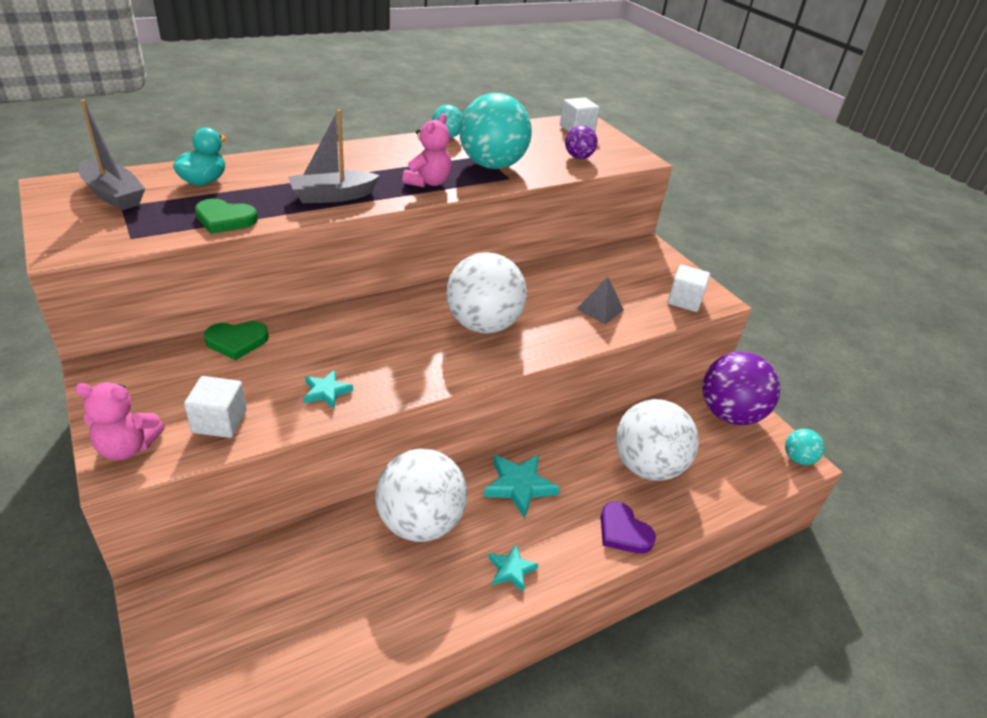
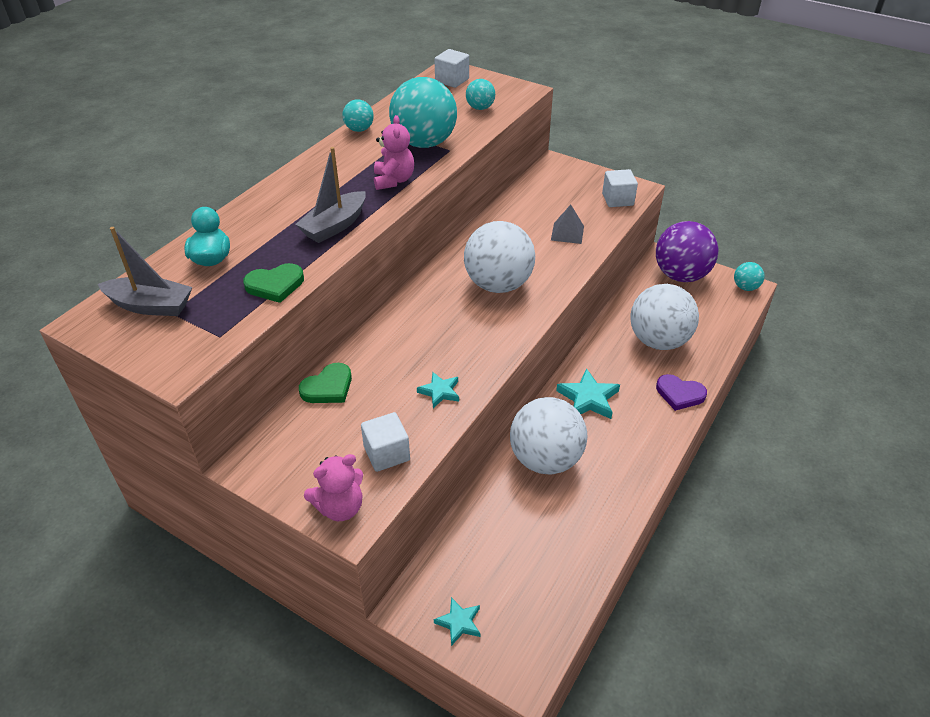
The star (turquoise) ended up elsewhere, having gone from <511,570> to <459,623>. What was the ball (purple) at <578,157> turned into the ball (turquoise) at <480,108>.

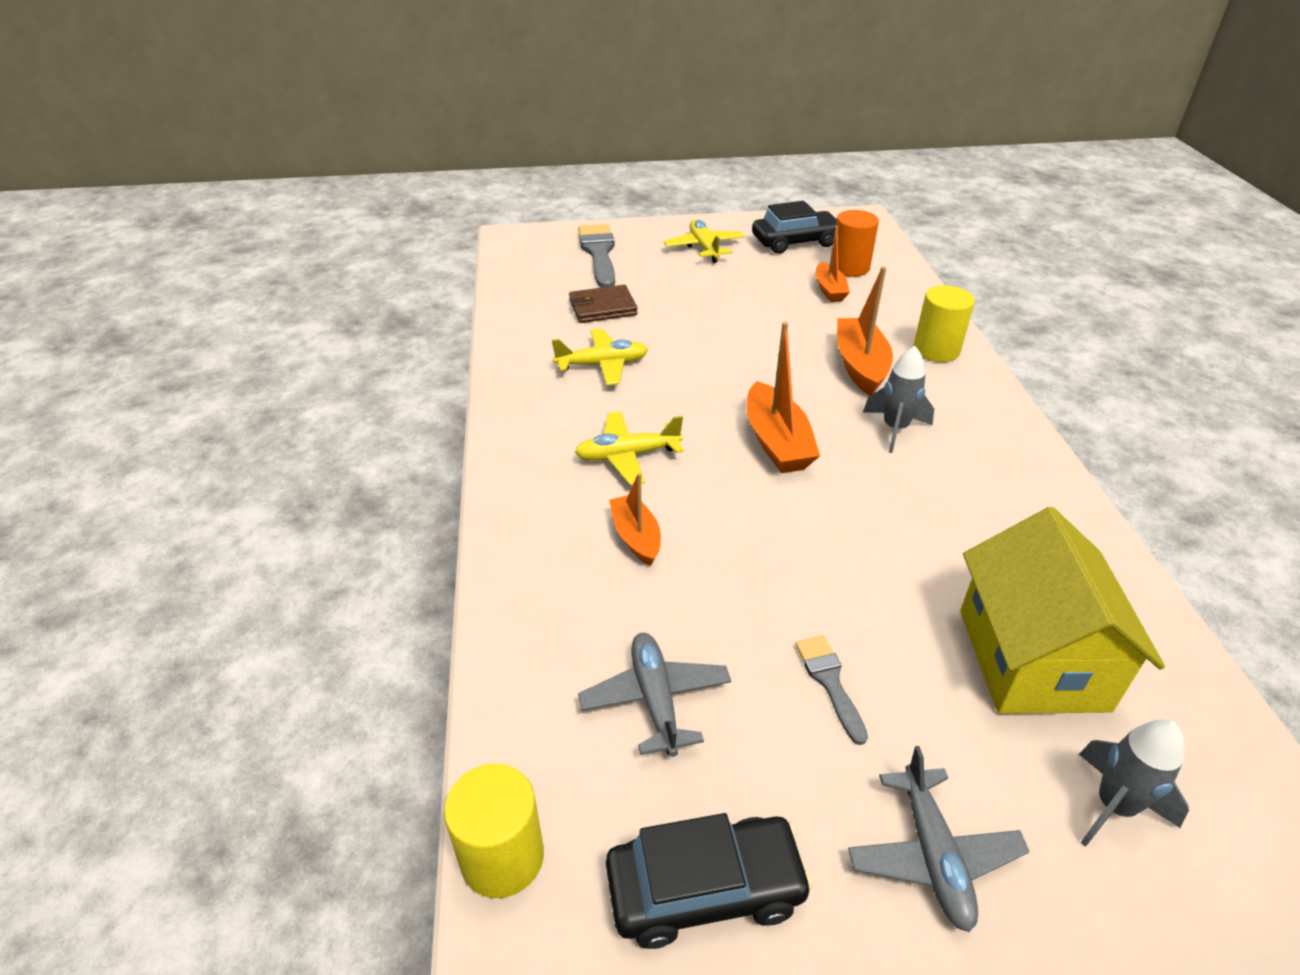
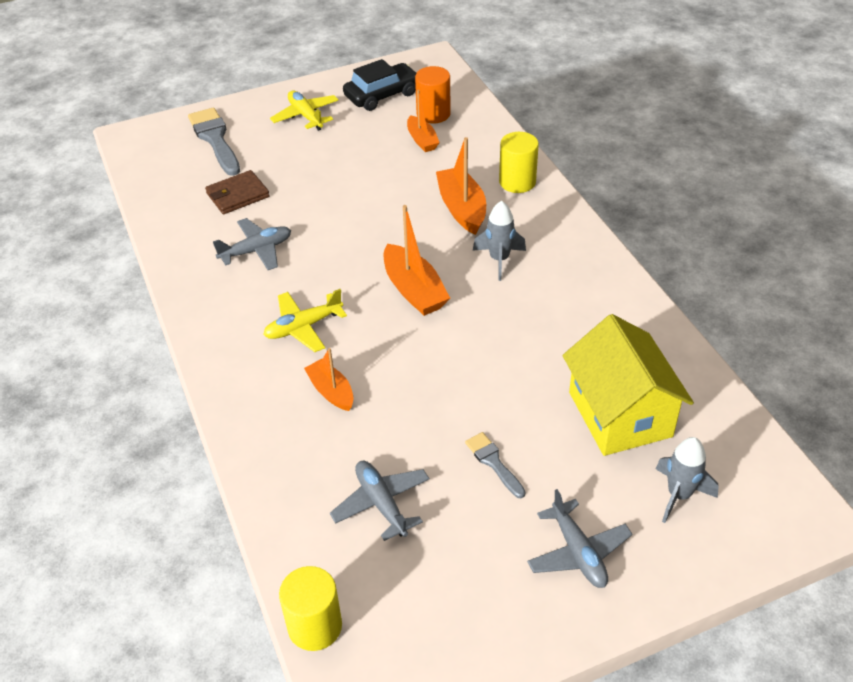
What was the plane (yellow) at <602,365> turned into the plane (grey) at <256,251>. The second view lost the car (black) at <705,888>.

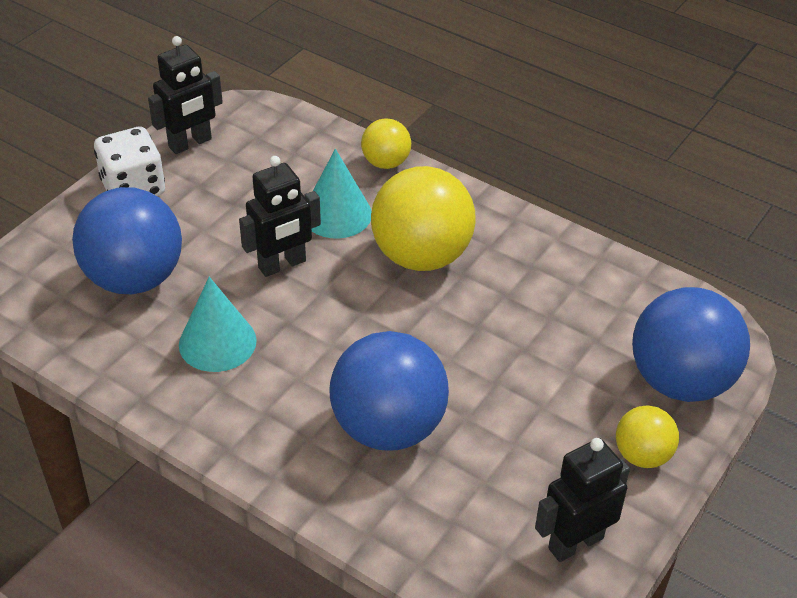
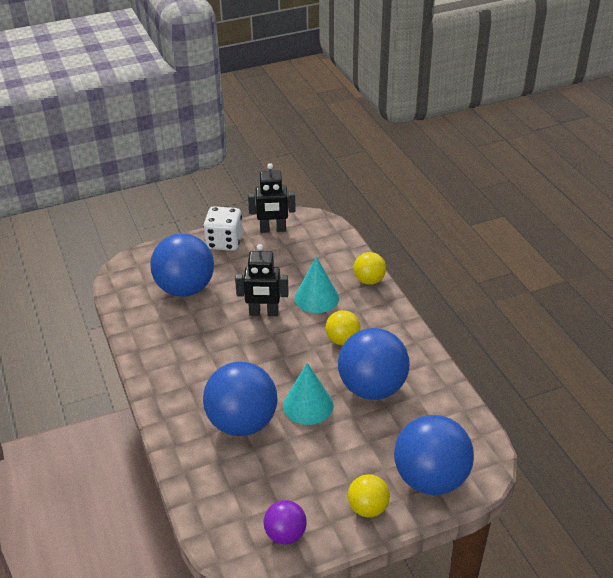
The cone (turquoise) ended up elsewhere, having gone from <217,342> to <308,405>. The size of the ball (yellow) at <421,256> changed by a factor of 0.52. Where the robot (black) stood at <575,543>, the ball (purple) came to stand at <285,534>. The second view gained the ball (blue) at <372,388>.

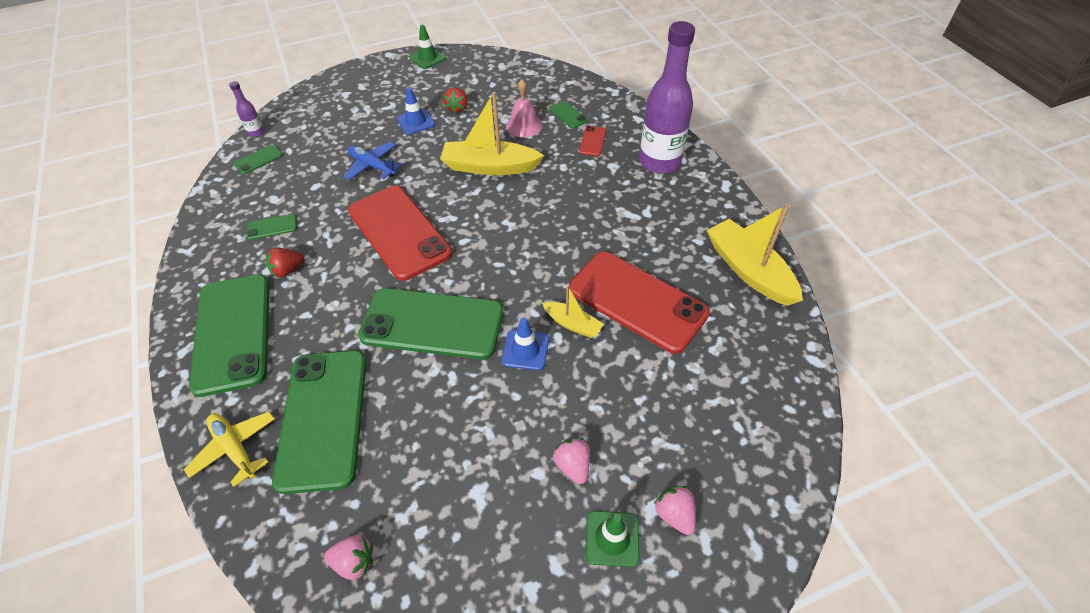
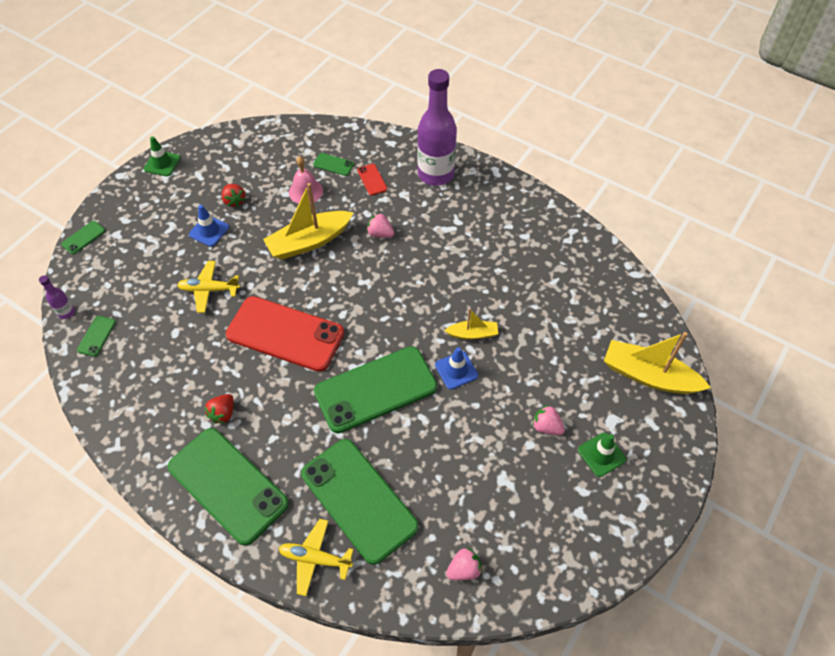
The phone (green) ended up elsewhere, having gone from <272,227> to <83,237>. What was the plane (blue) at <372,166> turned into the plane (yellow) at <209,290>. The second view lost the phone (red) at <637,301>. The strawberry (pink) ended up elsewhere, having gone from <674,514> to <380,234>. The boat (yellow) ended up elsewhere, having gone from <749,270> to <649,376>.

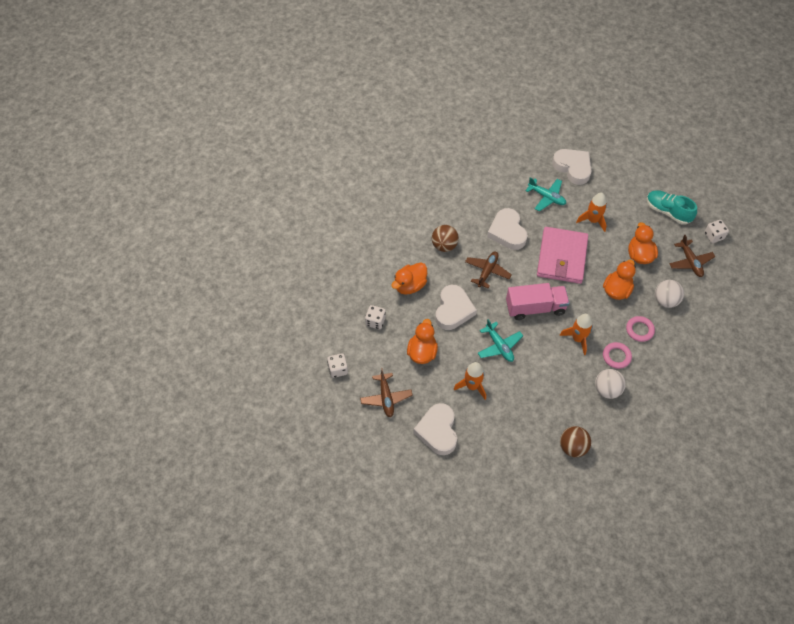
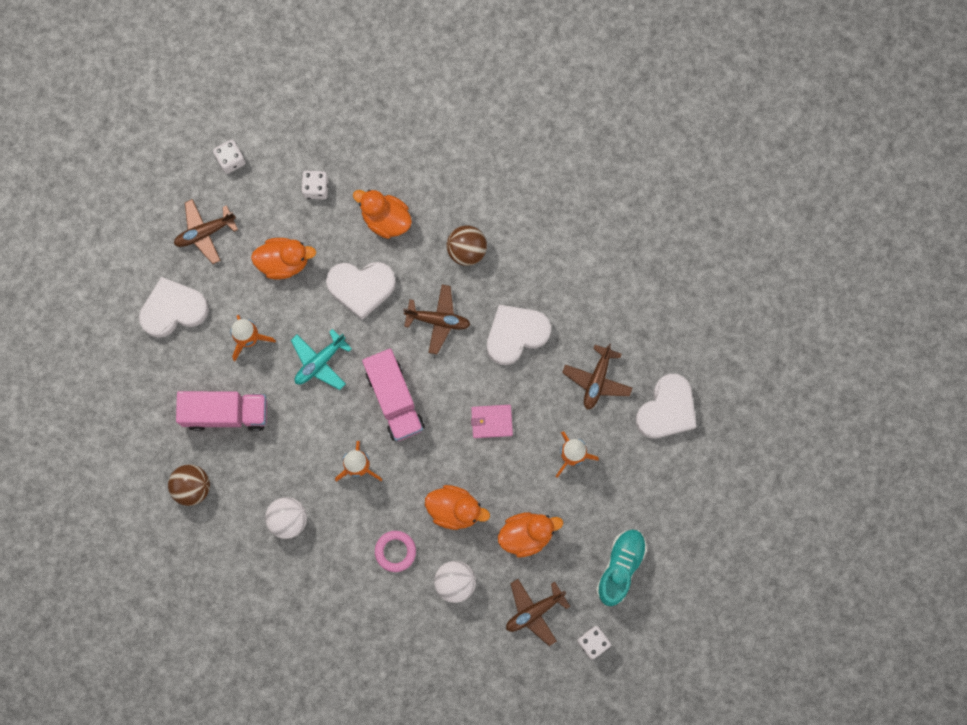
What was the plane (turquoise) at <546,197> turned into the plane (brown) at <597,380>. The size of the wallet (pink) at <562,257> changed by a factor of 0.46. The second view lost the ring (pink) at <616,356>. The second view gained the truck (pink) at <226,413>.

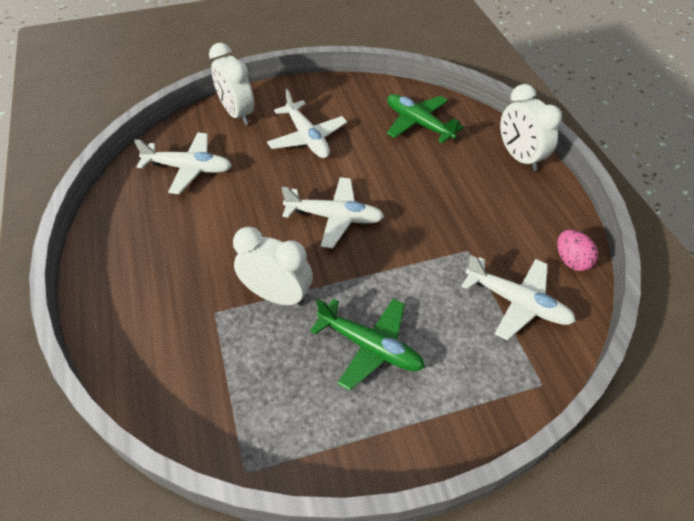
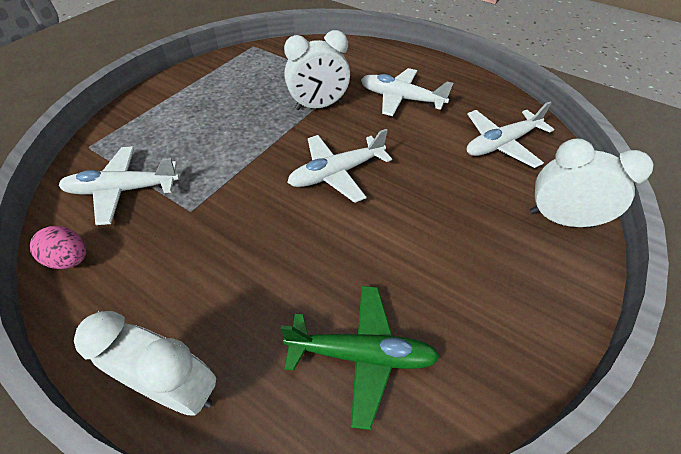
The plane (white) ended up elsewhere, having gone from <307,138> to <401,99>. The second view lost the plane (green) at <370,347>.

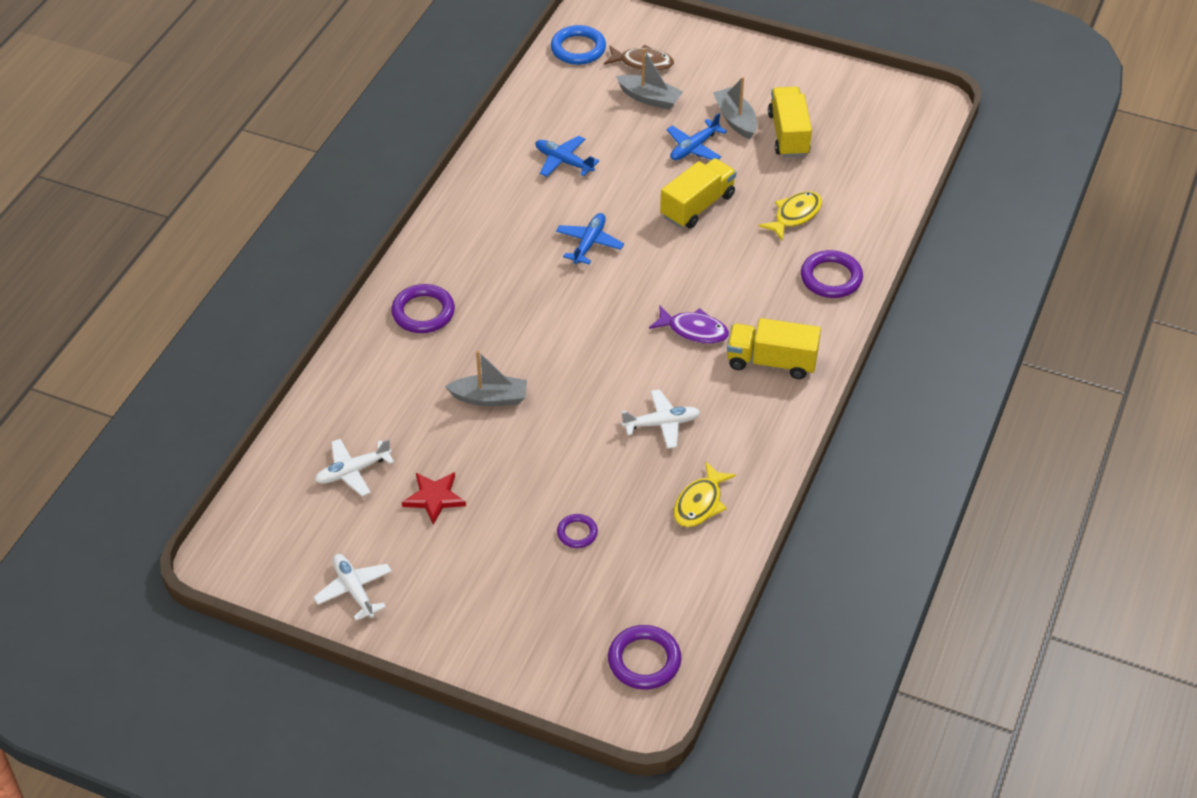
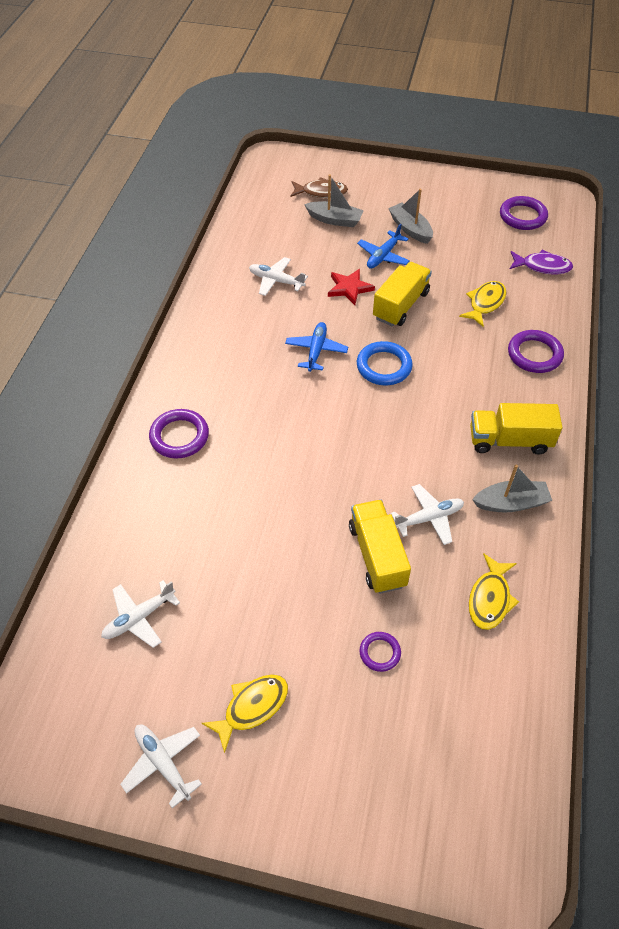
The star (red) ended up elsewhere, having gone from <434,498> to <349,288>. The boat (grey) ended up elsewhere, having gone from <490,398> to <511,503>. What was the plane (blue) at <563,161> turned into the plane (white) at <276,281>. The ring (blue) ended up elsewhere, having gone from <578,49> to <384,366>. The ring (purple) ended up elsewhere, having gone from <644,660> to <522,216>. The fish (purple) ended up elsewhere, having gone from <694,330> to <542,266>. The truck (yellow) ended up elsewhere, having gone from <788,134> to <377,555>. The second view gained the fish (yellow) at <252,707>.

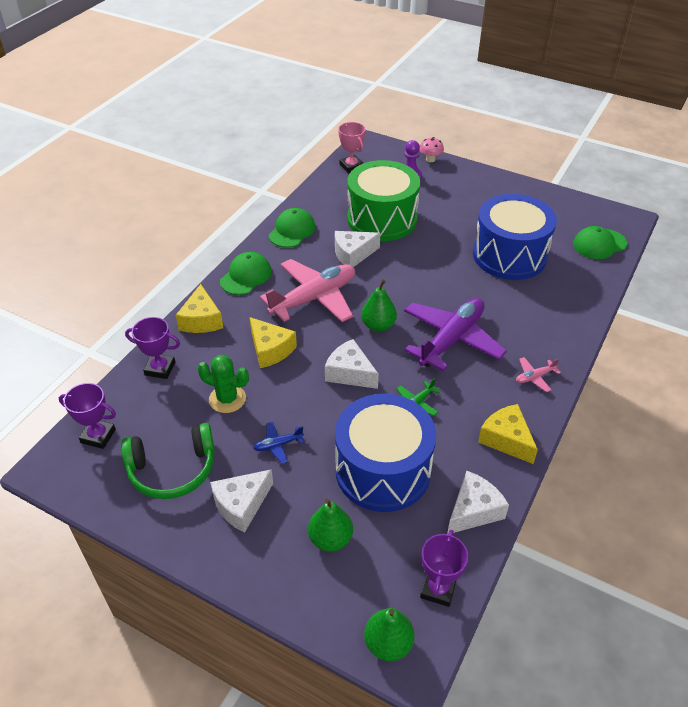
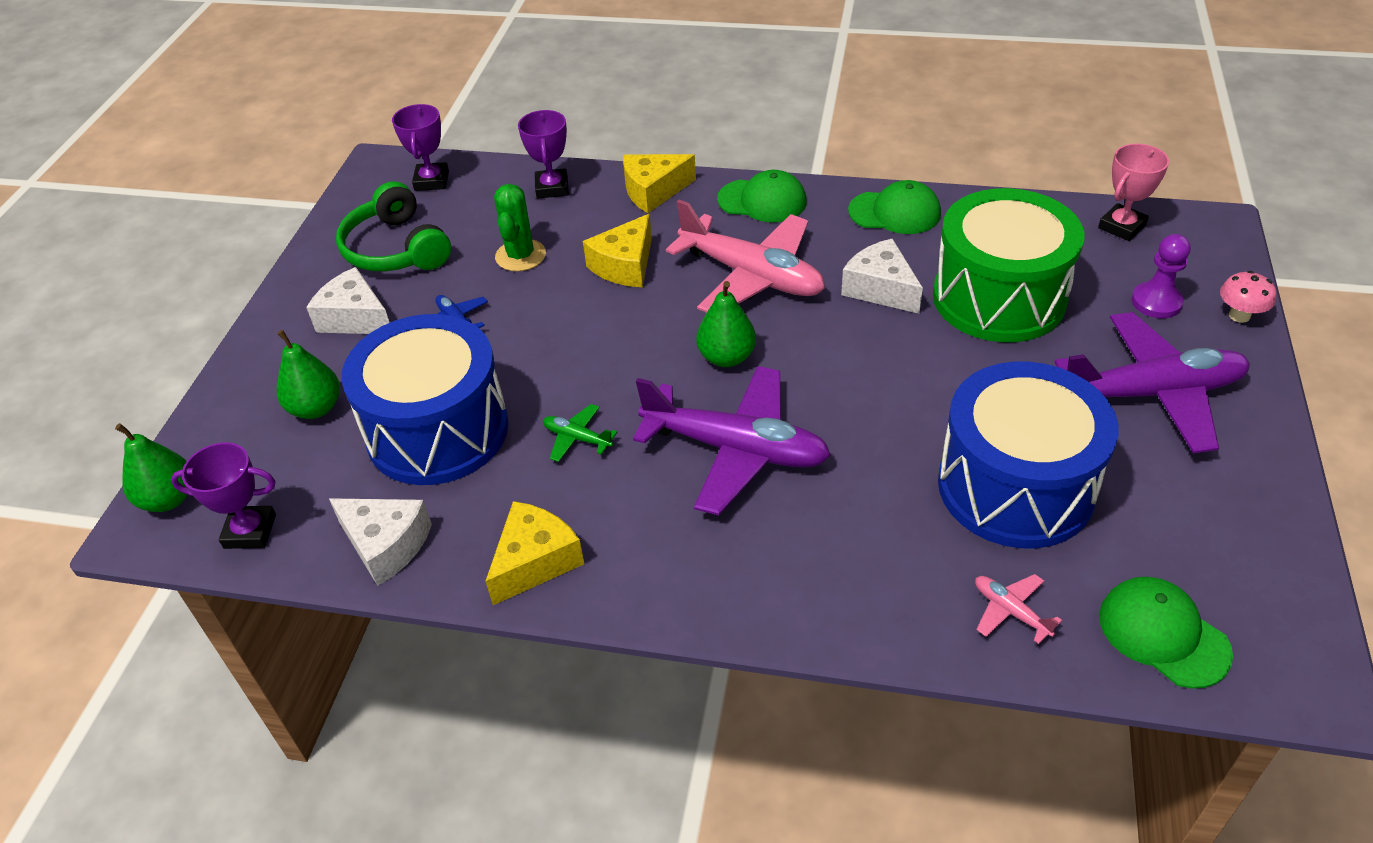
The second view lost the cheese (white) at <350,373>. The plane (pink) ended up elsewhere, having gone from <535,377> to <1011,611>. The second view gained the plane (purple) at <1151,394>.

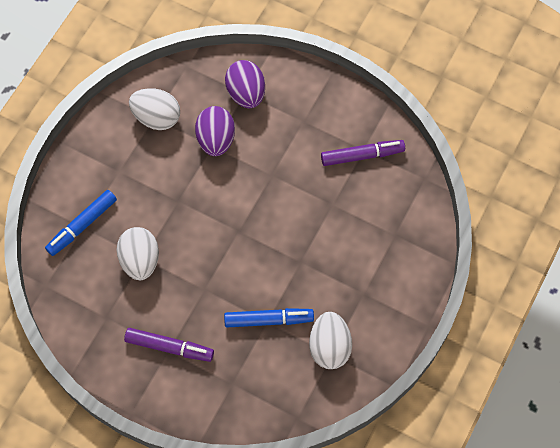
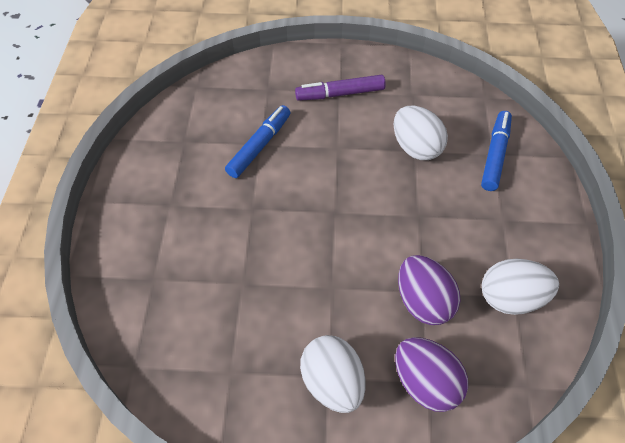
The marker (blue) at <268,320> ended up facing another way, 150 degrees clockwise from before. The egg (white) ended up elsewhere, having gone from <329,347> to <332,382>. The second view lost the marker (purple) at <362,155>.

